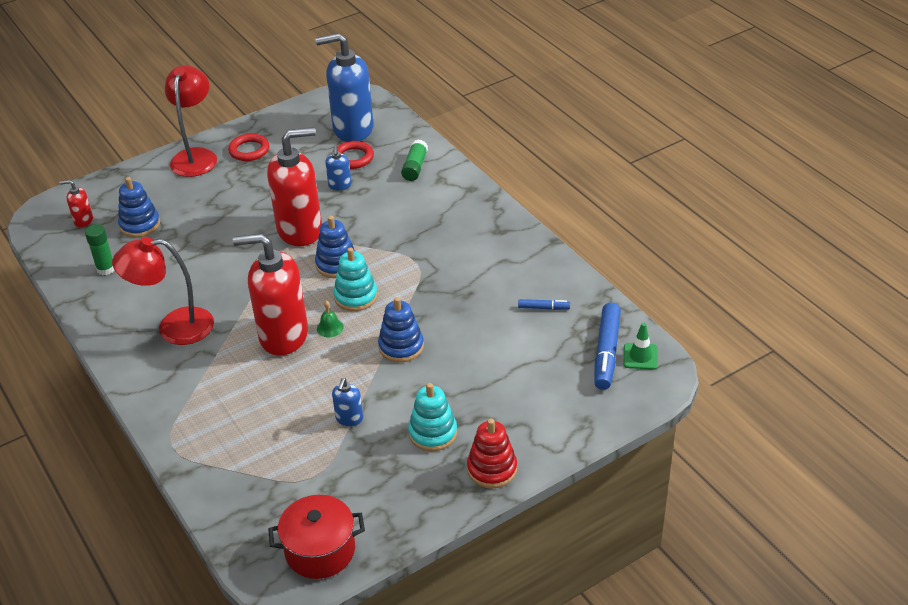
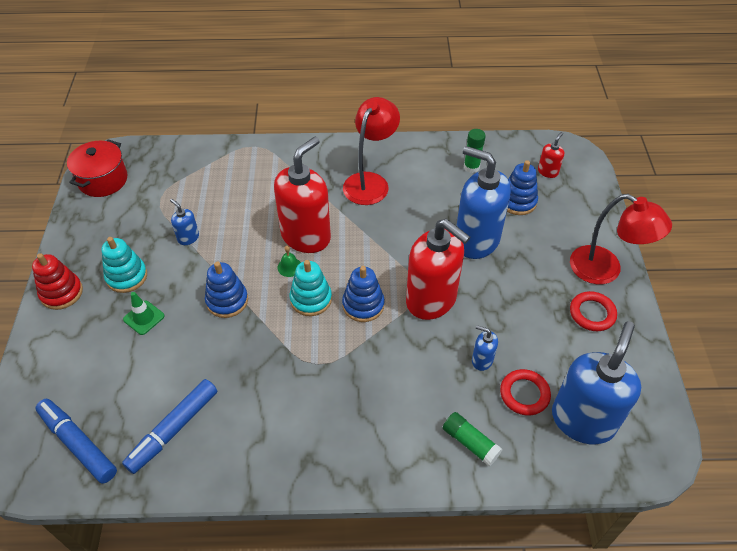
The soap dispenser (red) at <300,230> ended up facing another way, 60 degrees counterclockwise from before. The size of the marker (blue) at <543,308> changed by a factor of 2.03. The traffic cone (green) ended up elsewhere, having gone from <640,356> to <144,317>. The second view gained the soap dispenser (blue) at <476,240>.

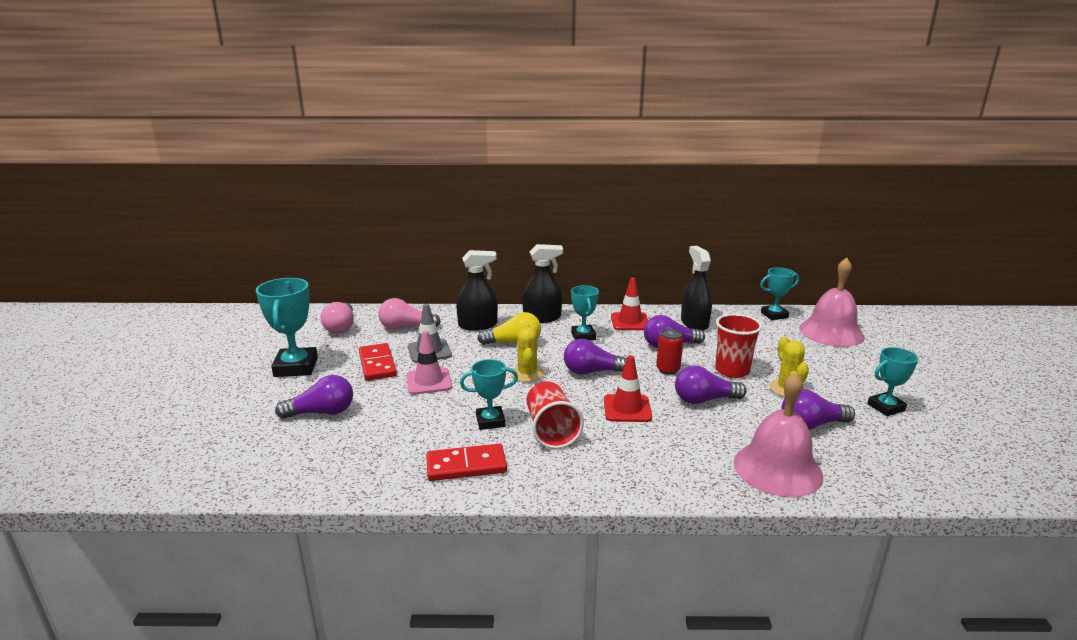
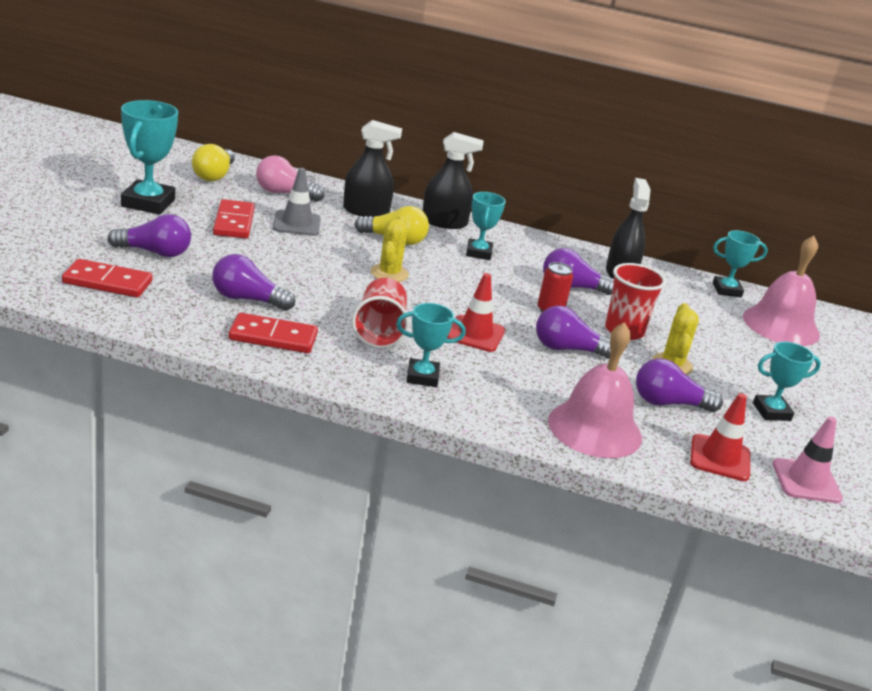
What was the light bulb (pink) at <341,327> turned into the light bulb (yellow) at <214,175>. The traffic cone (pink) ended up elsewhere, having gone from <429,381> to <806,481>. The trophy (turquoise) ended up elsewhere, having gone from <490,421> to <422,377>. The light bulb (purple) ended up elsewhere, having gone from <592,372> to <247,299>. The traffic cone (red) ended up elsewhere, having gone from <630,322> to <720,458>. The second view gained the domino (red) at <107,282>.

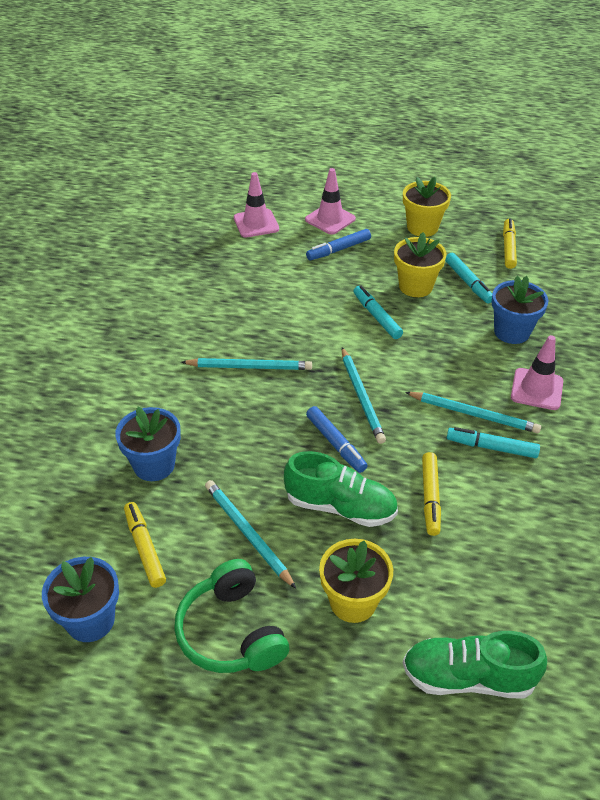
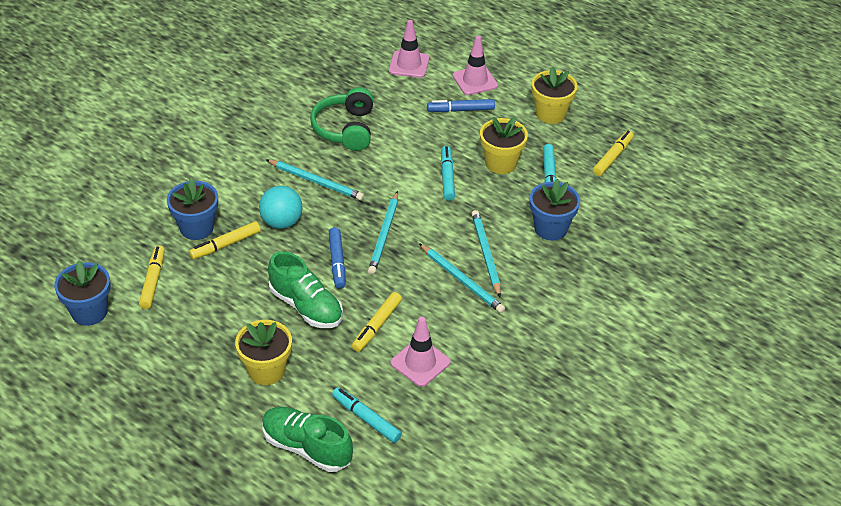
The headphones (green) ended up elsewhere, having gone from <231,632> to <345,129>. The pencil (turquoise) ended up elsewhere, having gone from <247,533> to <485,254>. The marker (turquoise) ended up elsewhere, having gone from <491,447> to <366,419>. The traffic cone (pink) ended up elsewhere, having gone from <536,389> to <420,362>. The second view gained the marker (yellow) at <225,245>. The second view gained the ball (turquoise) at <281,222>.

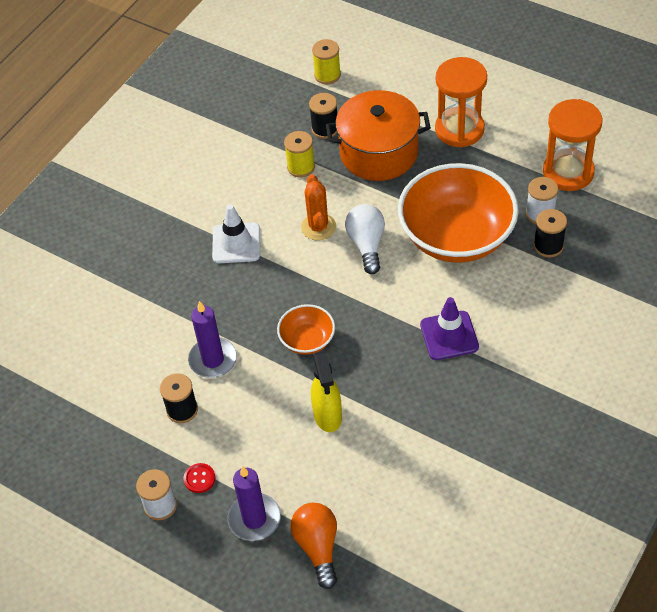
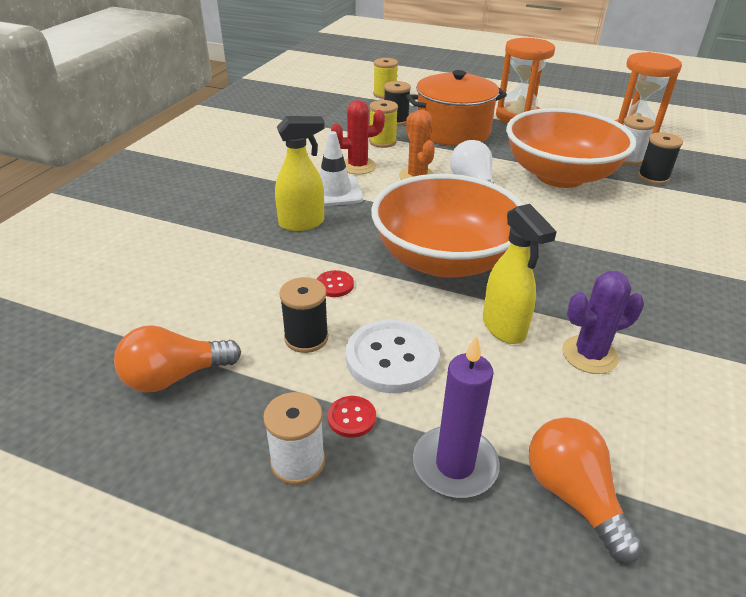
Where the candle (purple) stood at <213,360>, the button (red) came to stand at <334,285>. The size of the bowl (orange) at <307,340> changed by a factor of 2.14. The second view lost the traffic cone (purple) at <449,336>. The second view gained the light bulb (orange) at <175,376>. The second view gained the spray bottle (yellow) at <302,223>. The second view gained the cactus (red) at <358,166>. The second view gained the button (white) at <392,358>. The second view gained the cactus (purple) at <589,355>.

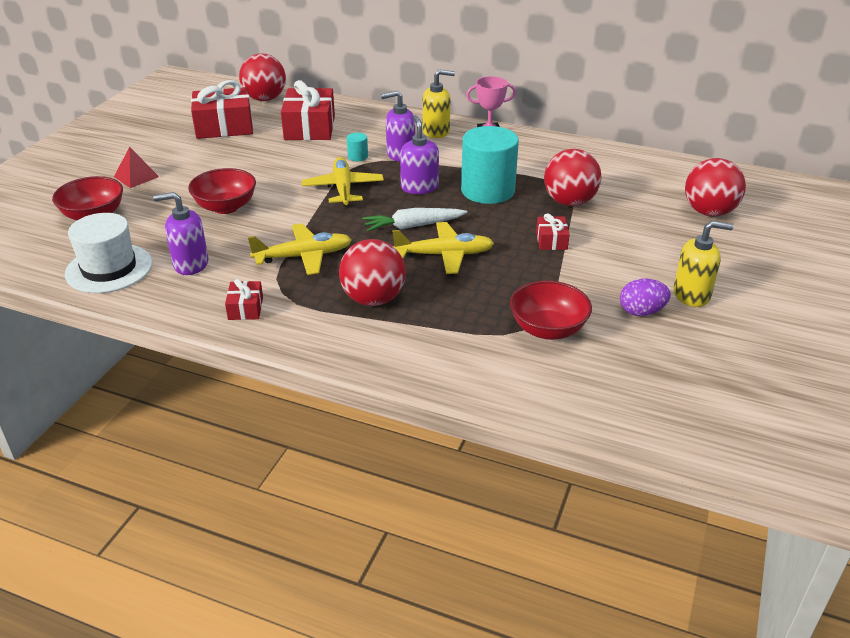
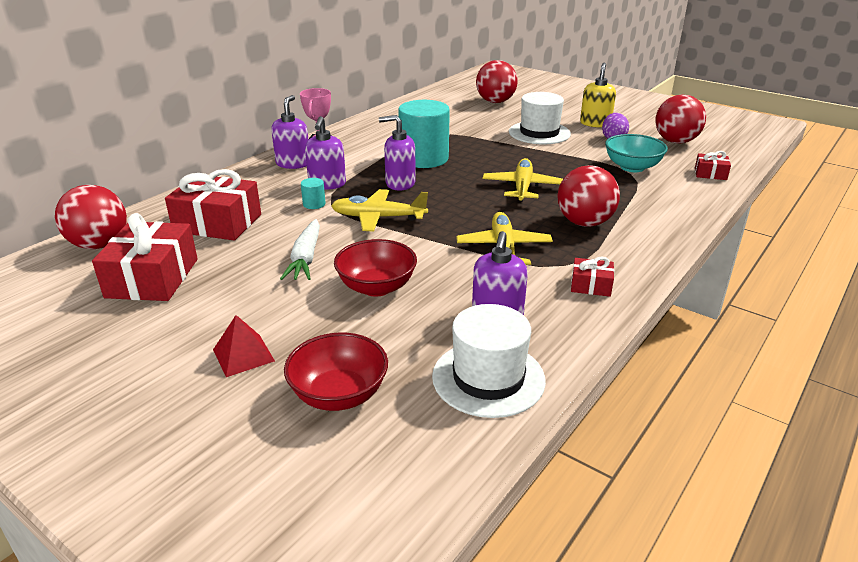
The carrot (white) ended up elsewhere, having gone from <413,226> to <306,258>. What was the soap dispenser (yellow) at <436,131> turned into the soap dispenser (purple) at <293,164>. What was the bowl (red) at <548,329> turned into the bowl (turquoise) at <632,167>. The gift (red) ended up elsewhere, having gone from <551,240> to <710,174>. The ball (red) ended up elsewhere, having gone from <569,202> to <675,141>. The second view gained the hat (white) at <539,133>.

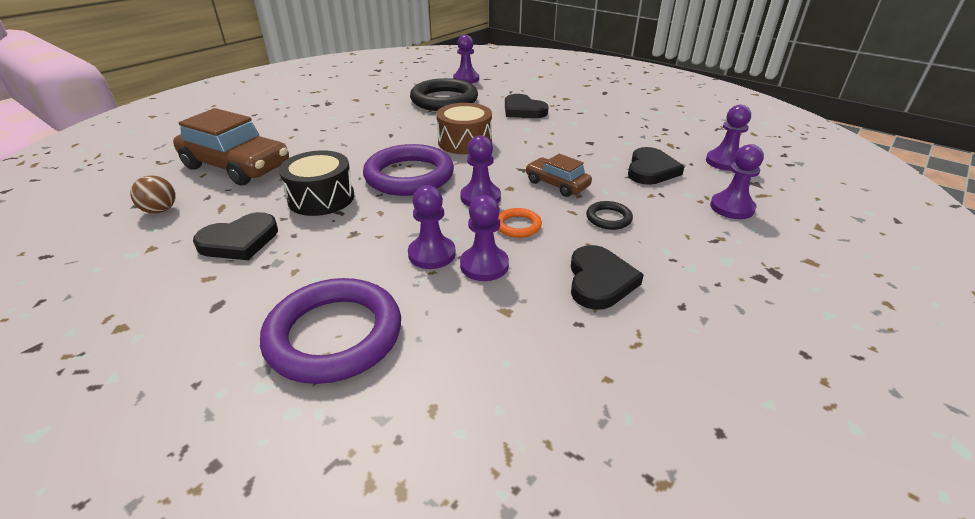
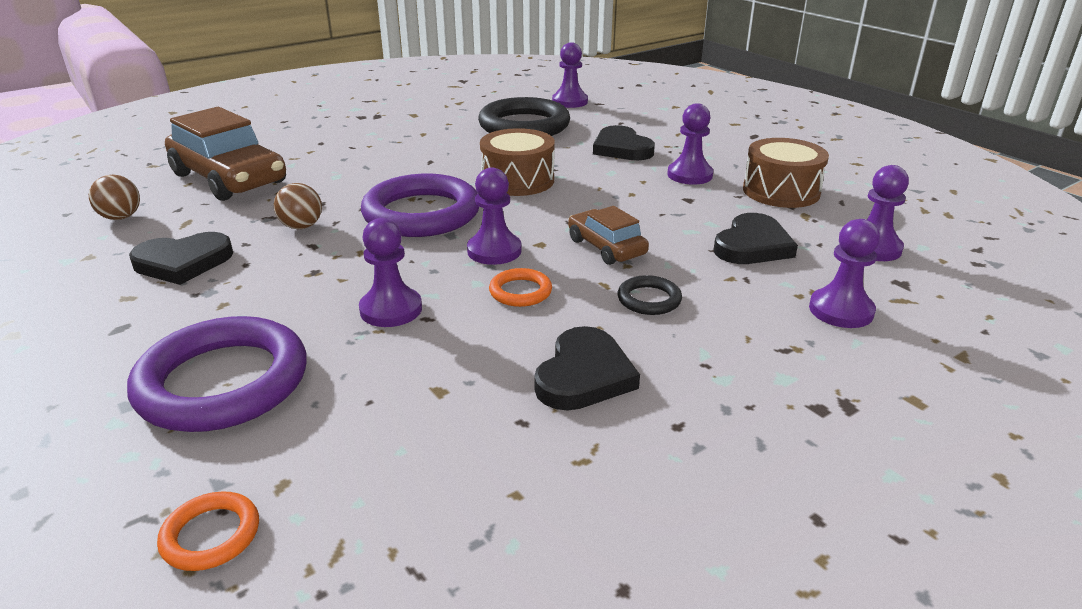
Where the drum (black) stood at <321,198>, the ball (brown) came to stand at <301,226>. The pawn (purple) ended up elsewhere, having gone from <484,265> to <689,175>. The second view gained the ring (orange) at <211,535>. The second view gained the drum (brown) at <781,191>.

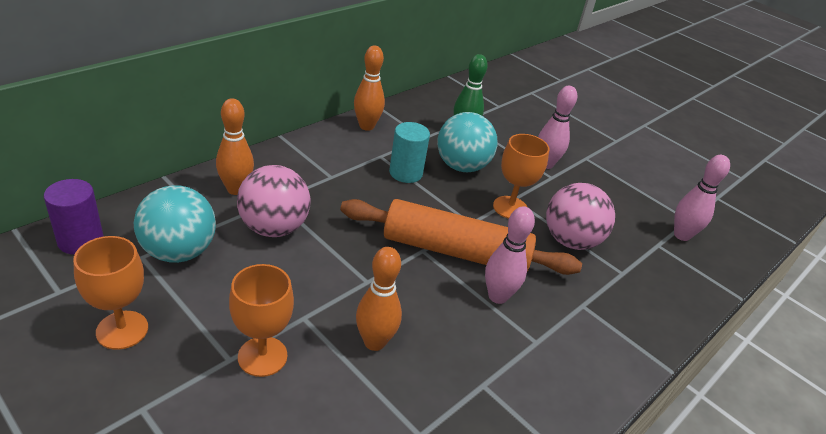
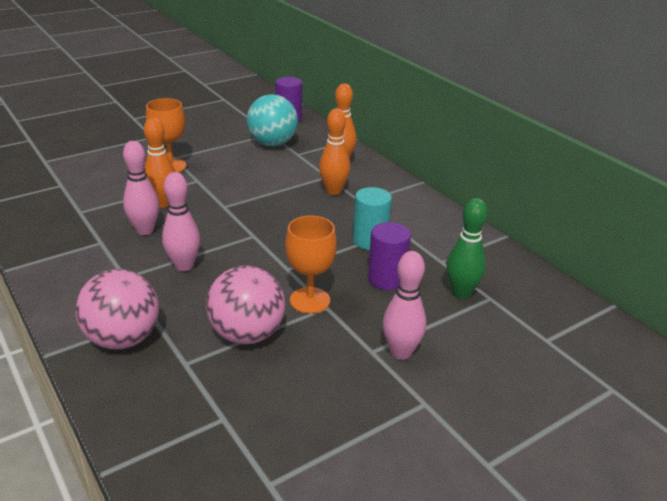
The second view lost the goblet (orange) at <122,330>. The ball (pink) ended up elsewhere, having gone from <274,228> to <123,339>. The second view lost the rolling pin (orange) at <455,251>. The bowling pin (orange) ended up elsewhere, having gone from <366,126> to <333,191>. Where the ball (turquoise) stood at <461,166>, the cylinder (purple) came to stand at <386,279>. The bowling pin (pink) ended up elsewhere, having gone from <681,235> to <145,230>.

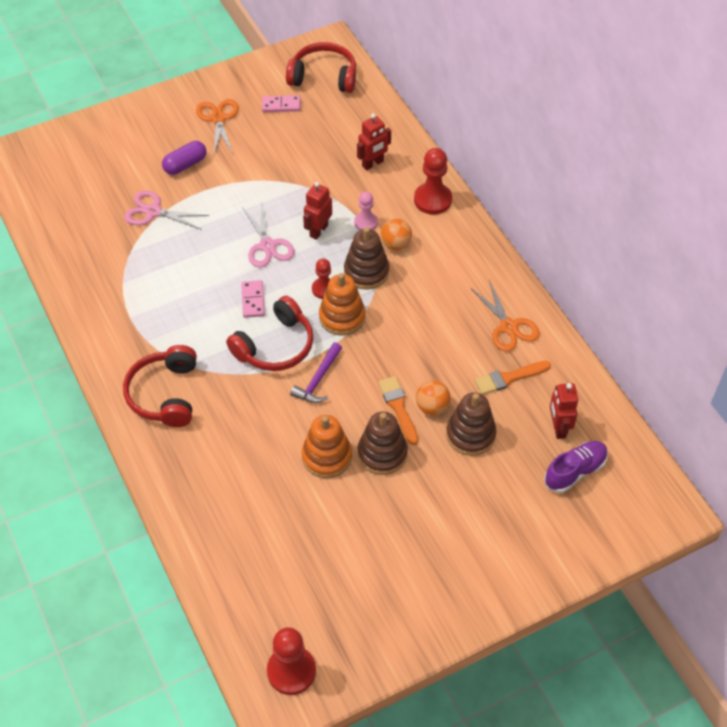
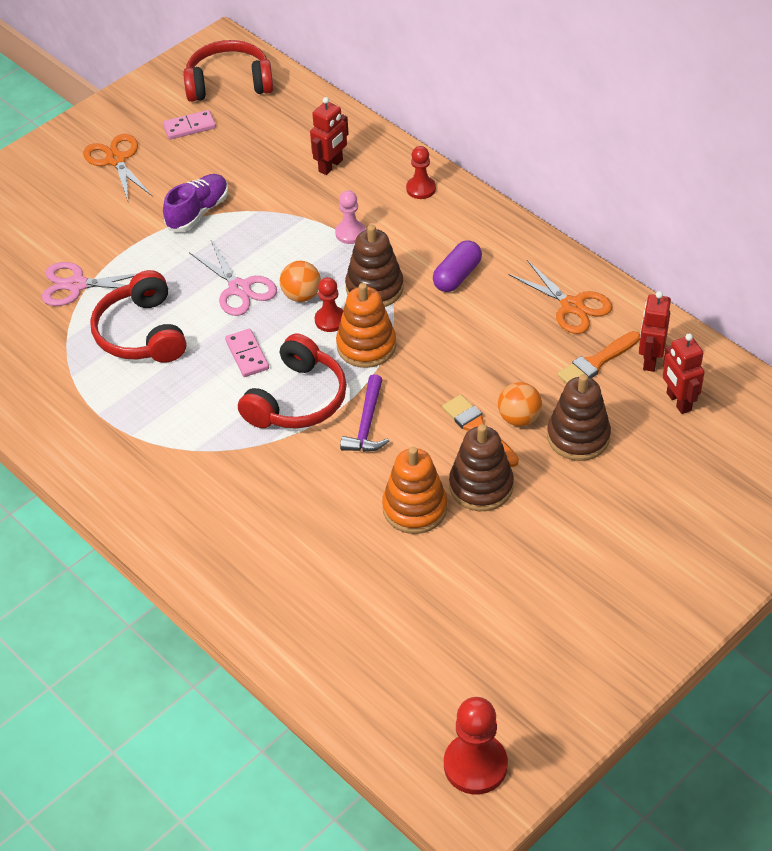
The headphones (red) ended up elsewhere, having gone from <165,394> to <142,333>. The capsule (purple) ended up elsewhere, having gone from <185,165> to <457,276>. The robot (red) ended up elsewhere, having gone from <318,231> to <650,359>. The ball (orange) ended up elsewhere, having gone from <395,244> to <301,295>. The size of the pawn (red) at <432,200> changed by a factor of 0.61. The shoe (purple) ended up elsewhere, having gone from <575,471> to <198,212>.

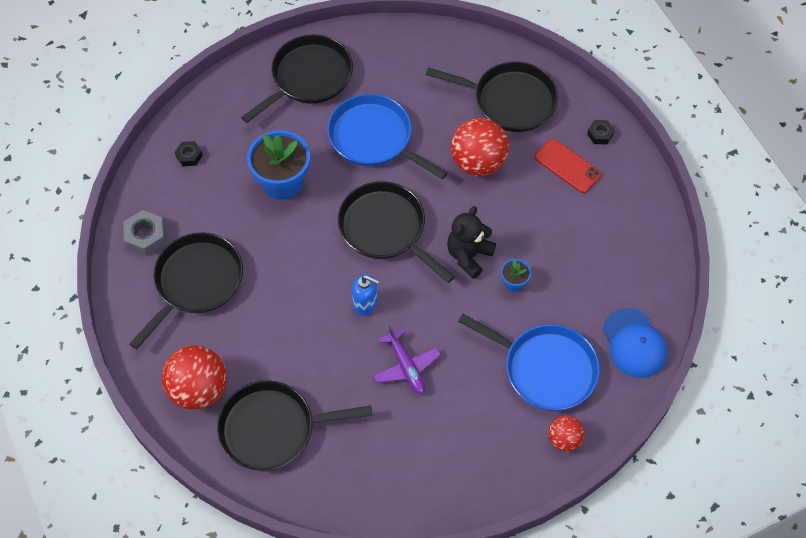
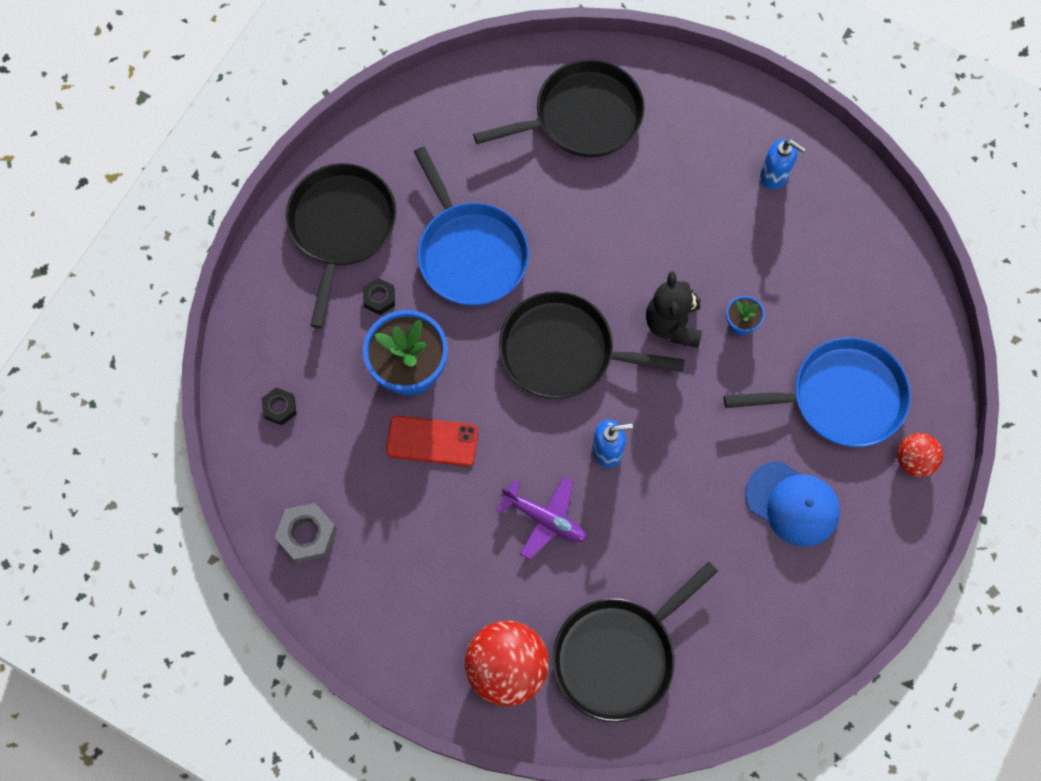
The second view lost the pan (black) at <196,282>. The pan (blue) at <374,138> ended up facing another way, 120 degrees counterclockwise from before. The plane (purple) ended up elsewhere, having gone from <406,367> to <545,519>. The second view lost the ball (red) at <478,162>. The phone (red) ended up elsewhere, having gone from <567,166> to <432,441>. The nut (black) ended up elsewhere, having gone from <600,134> to <379,298>. The cap (blue) ended up elsewhere, having gone from <634,343> to <792,504>. The second view gained the soap dispenser (blue) at <774,175>.

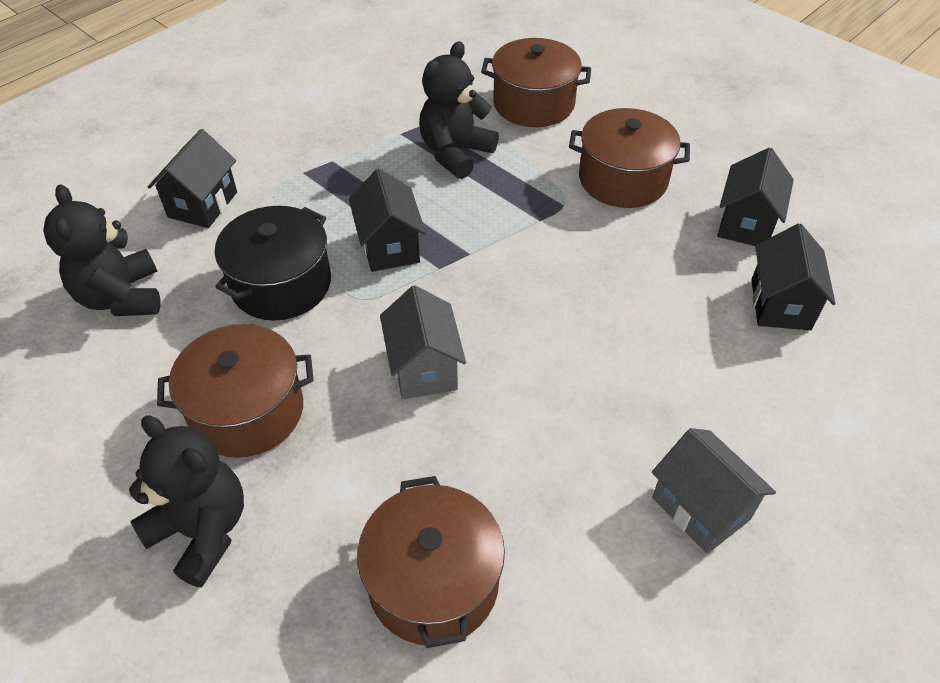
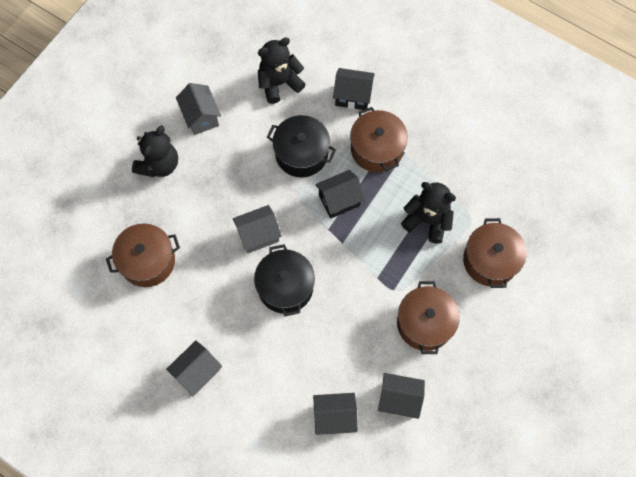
The pot (brown) ended up elsewhere, having gone from <247,411> to <377,149>. The second view gained the house (grey) at <201,117>. The second view gained the pot (black) at <285,287>.

